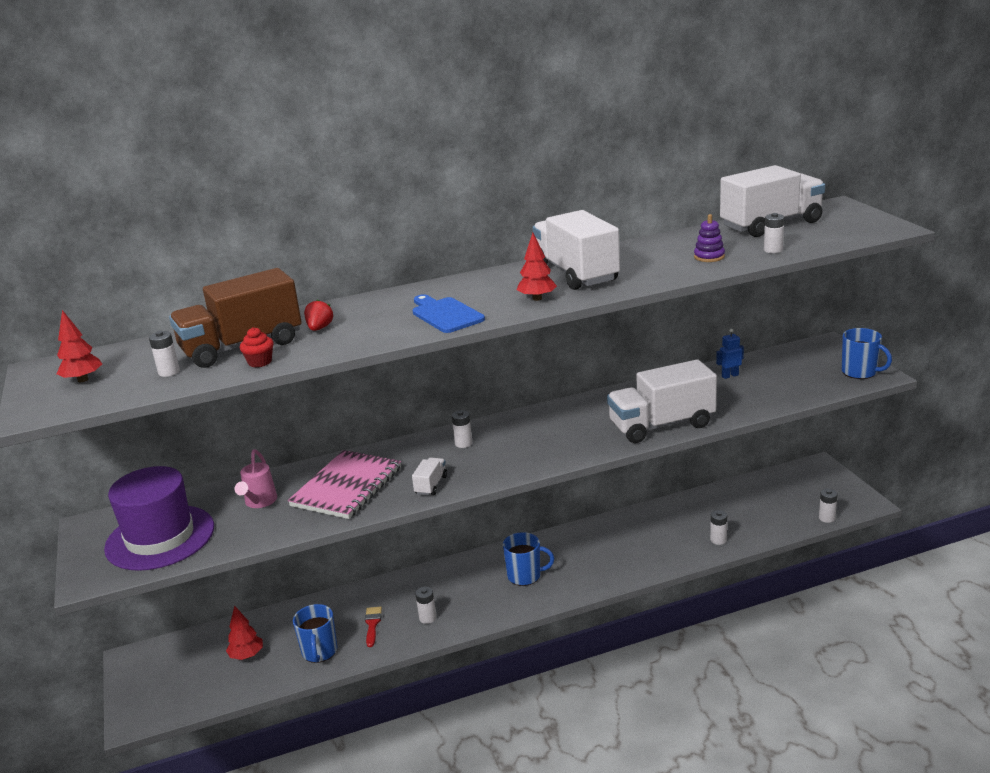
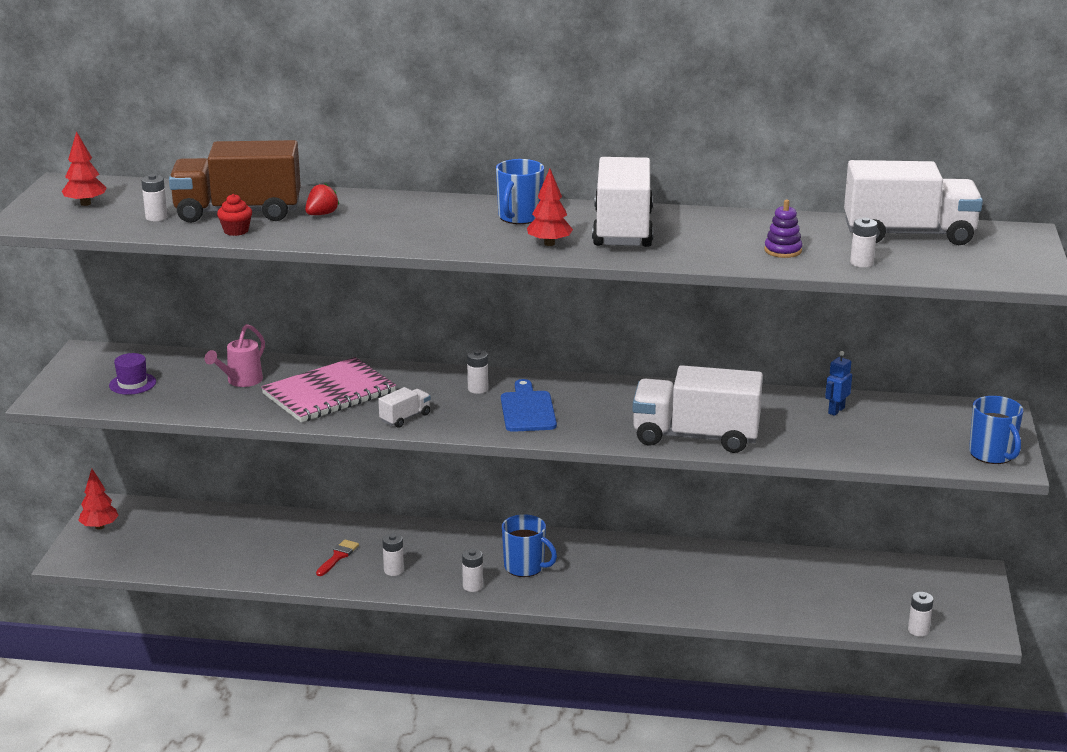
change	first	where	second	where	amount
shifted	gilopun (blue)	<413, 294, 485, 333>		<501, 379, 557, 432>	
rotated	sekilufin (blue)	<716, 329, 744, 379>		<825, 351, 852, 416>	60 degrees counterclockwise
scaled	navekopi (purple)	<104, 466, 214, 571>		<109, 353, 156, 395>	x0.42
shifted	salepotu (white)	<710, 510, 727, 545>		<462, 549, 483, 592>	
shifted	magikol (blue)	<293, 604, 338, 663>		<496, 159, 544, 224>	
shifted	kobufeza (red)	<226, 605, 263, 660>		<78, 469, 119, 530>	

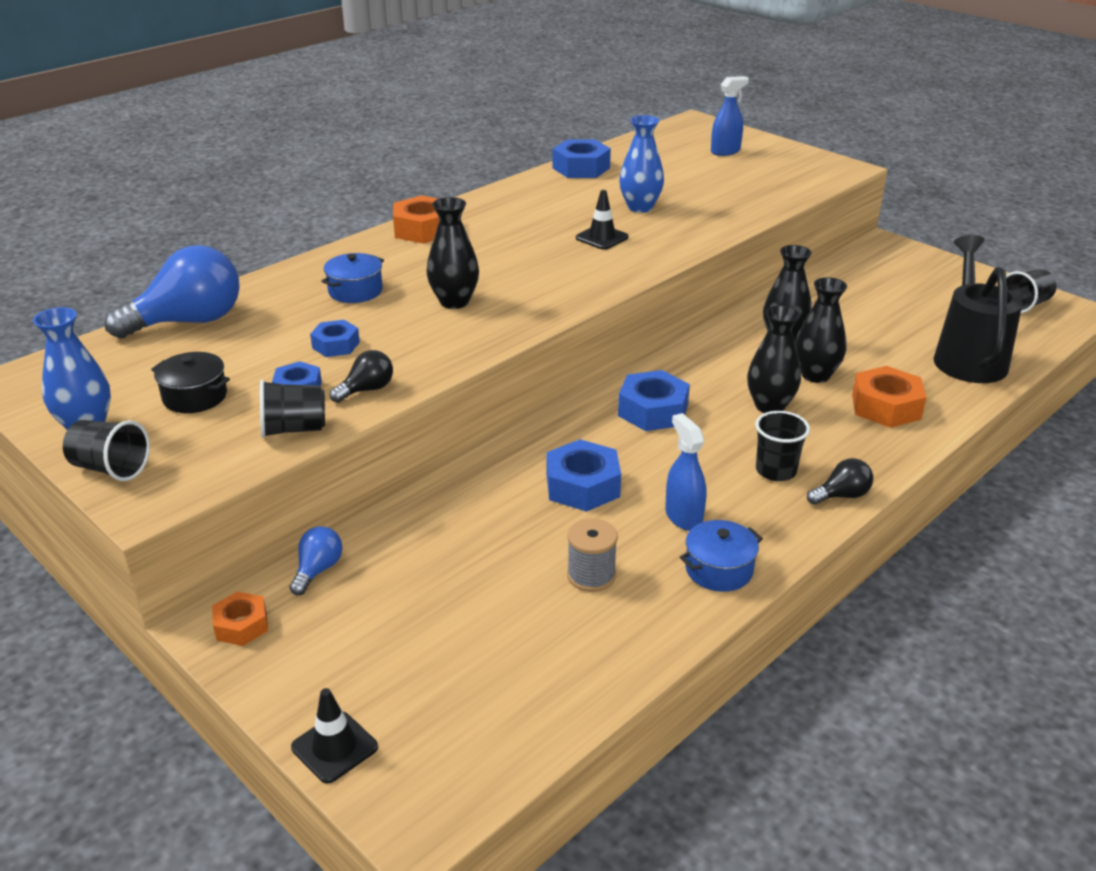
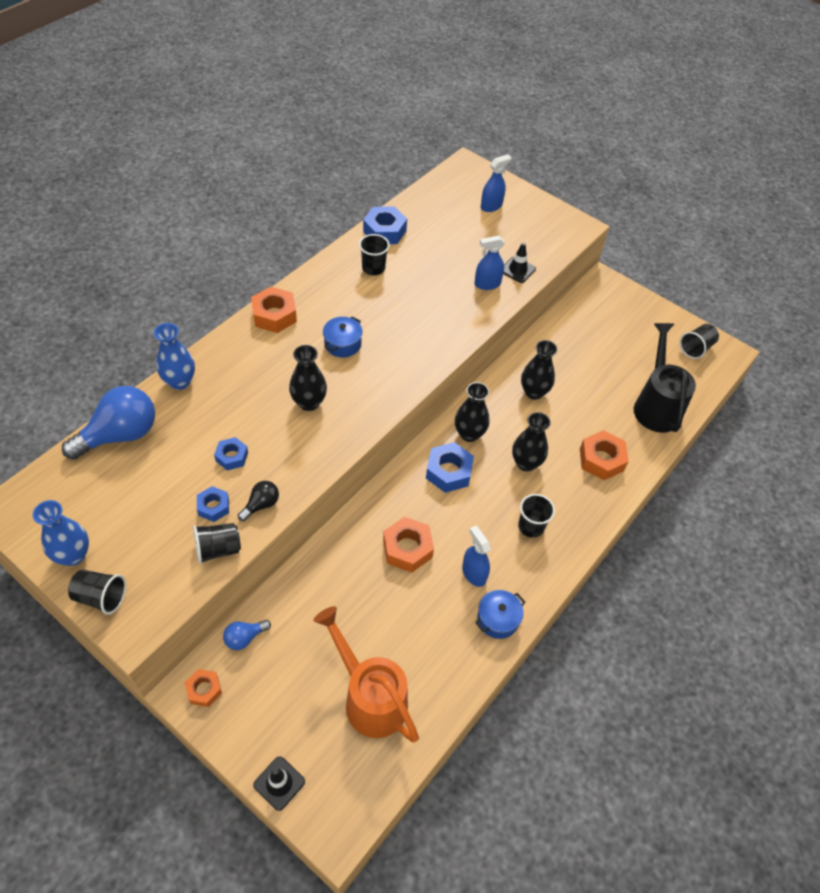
change	first	where	second	where	amount
shifted	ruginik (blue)	<619, 115, 664, 213>		<154, 323, 195, 390>	
shifted	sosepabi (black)	<576, 190, 629, 250>		<503, 243, 536, 283>	
shifted	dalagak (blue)	<322, 253, 384, 303>		<323, 317, 363, 358>	
shifted	ruginik (black)	<795, 277, 847, 383>		<455, 382, 489, 442>	
gone	dalagak (black)	<151, 352, 230, 413>			
repainted	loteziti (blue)	<547, 439, 621, 512>	loteziti (orange)	<383, 517, 434, 573>	
gone	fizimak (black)	<807, 458, 873, 505>			
gone	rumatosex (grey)	<567, 518, 618, 592>			
rotated	fizimak (blue)	<289, 526, 342, 595>		<223, 620, 271, 650>	135 degrees counterclockwise
new			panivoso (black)	<359, 234, 390, 275>	
new			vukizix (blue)	<475, 236, 505, 290>	
new			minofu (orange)	<313, 606, 419, 743>	

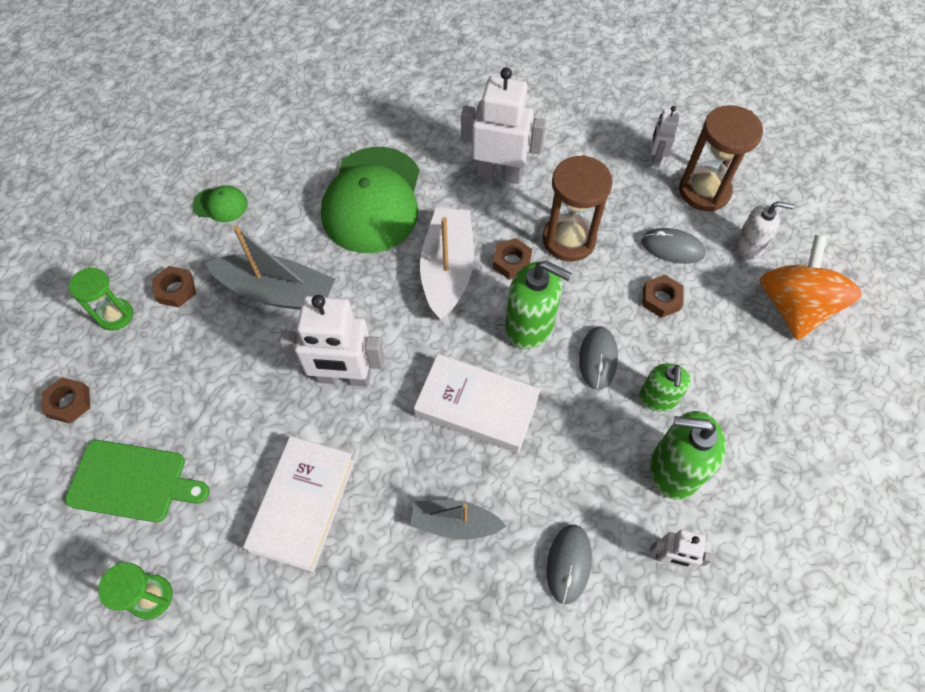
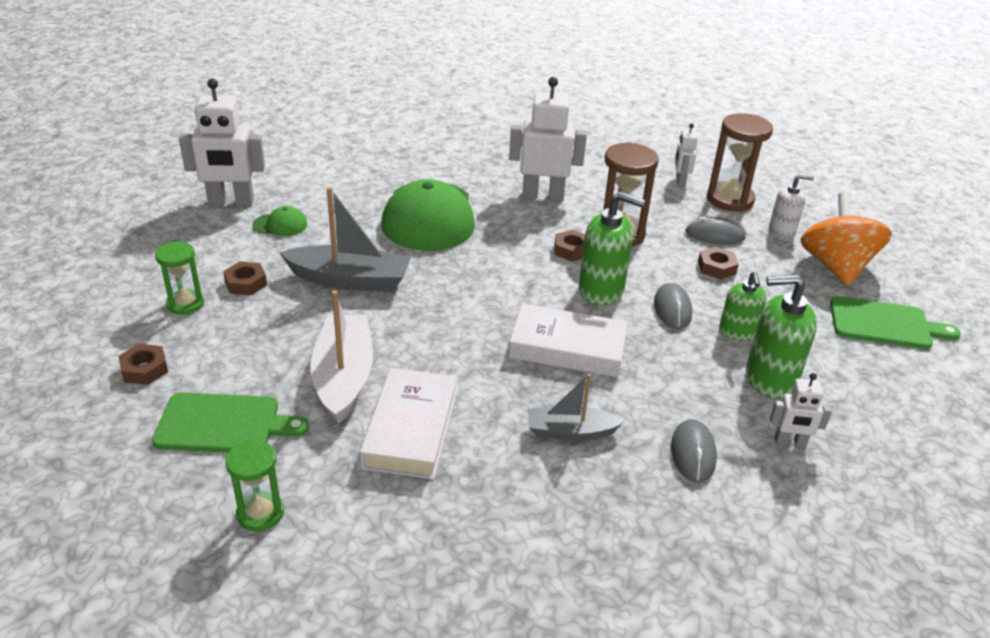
change	first	where	second	where	amount
shifted	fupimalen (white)	<420, 208, 474, 320>		<311, 290, 373, 424>	
shifted	sekilufin (white)	<279, 295, 385, 387>		<179, 78, 265, 206>	
new			gilopun (green)	<830, 296, 961, 349>	

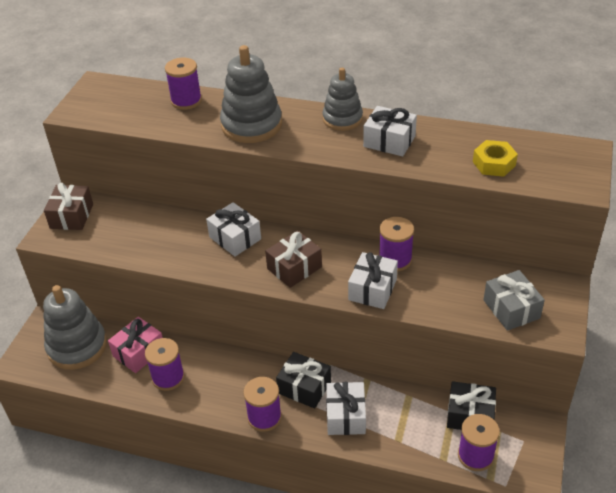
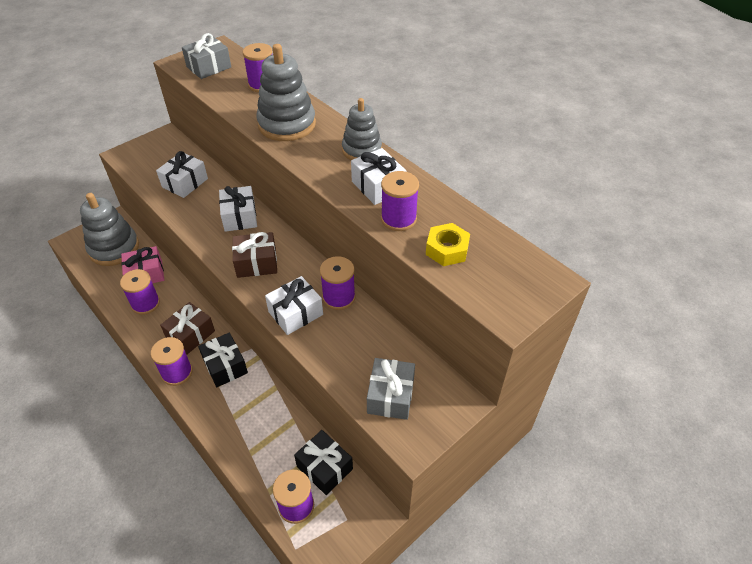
change	first	where	second	where	amount
shifted	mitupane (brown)	<44, 183, 93, 230>		<160, 302, 215, 354>	
shifted	mitupane (white)	<326, 382, 366, 435>		<156, 151, 208, 198>	
new			mitupane (grey)	<182, 33, 231, 79>	
new			rumatosex (purple)	<381, 171, 419, 231>	

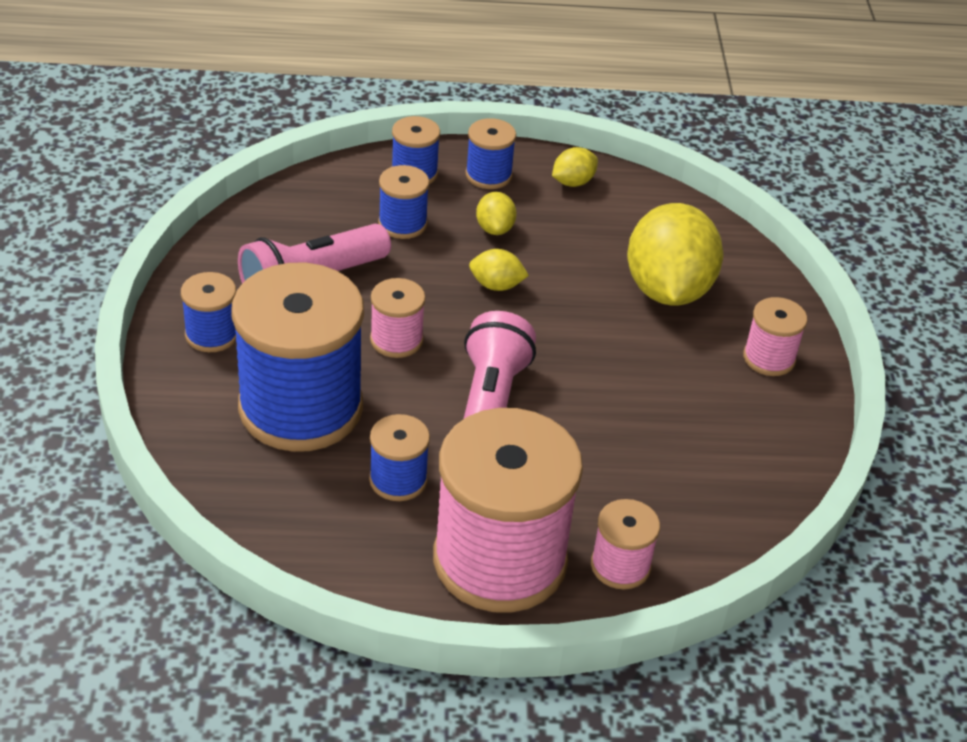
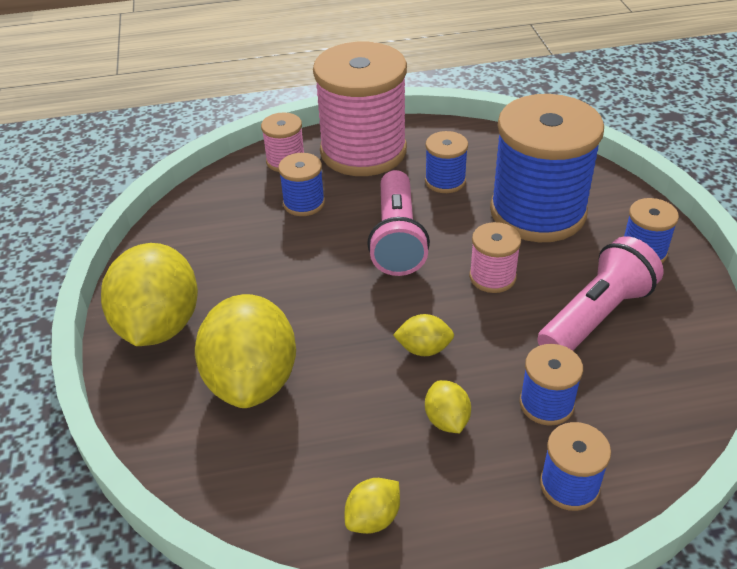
change	first	where	second	where	amount
shifted	rumatosex (blue)	<465, 118, 516, 189>		<278, 153, 325, 216>	
swapped	rumatosex (pink)	<743, 297, 808, 376>	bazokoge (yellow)	<101, 243, 198, 346>	

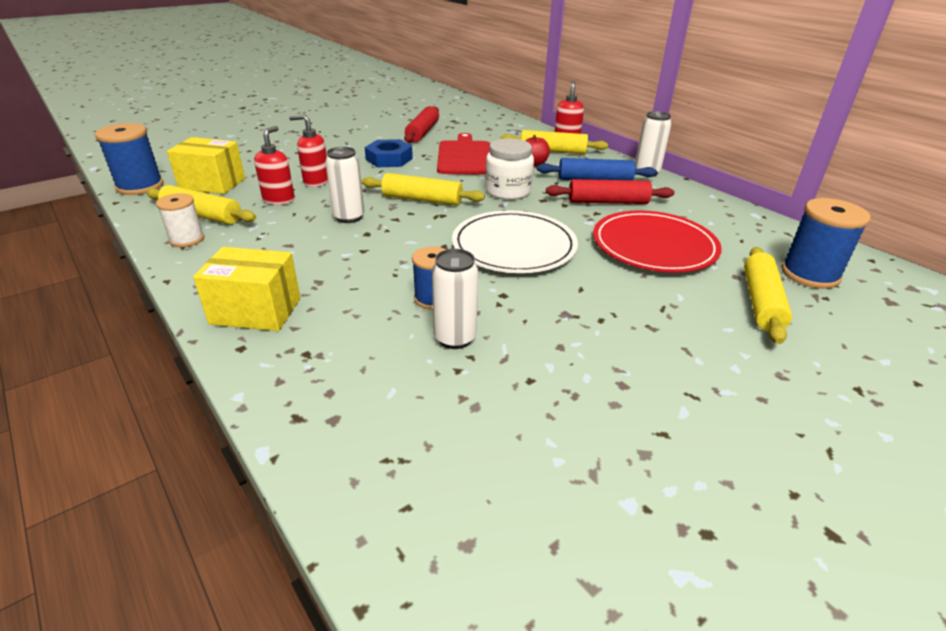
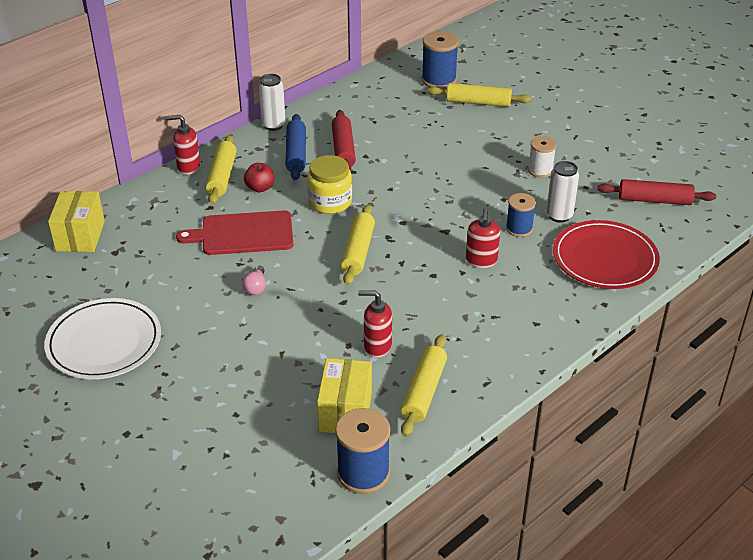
change	first	where	second	where	amount
shifted	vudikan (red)	<404, 106, 439, 143>		<597, 179, 716, 205>	
shifted	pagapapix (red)	<289, 114, 328, 187>		<466, 208, 500, 268>	
repainted	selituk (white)	<485, 138, 534, 200>	selituk (yellow)	<307, 155, 352, 214>	
swapped	loteziti (blue)	<365, 139, 413, 167>	fizimak (pink)	<242, 266, 266, 295>	
gone	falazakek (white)	<325, 147, 365, 223>			
shifted	rumatosex (white)	<156, 193, 204, 247>		<528, 136, 556, 178>	
shifted	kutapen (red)	<593, 210, 722, 273>		<553, 220, 660, 289>	
shifted	kutapen (white)	<452, 211, 578, 273>		<44, 298, 161, 379>	
shifted	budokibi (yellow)	<193, 247, 300, 331>		<48, 191, 105, 252>	

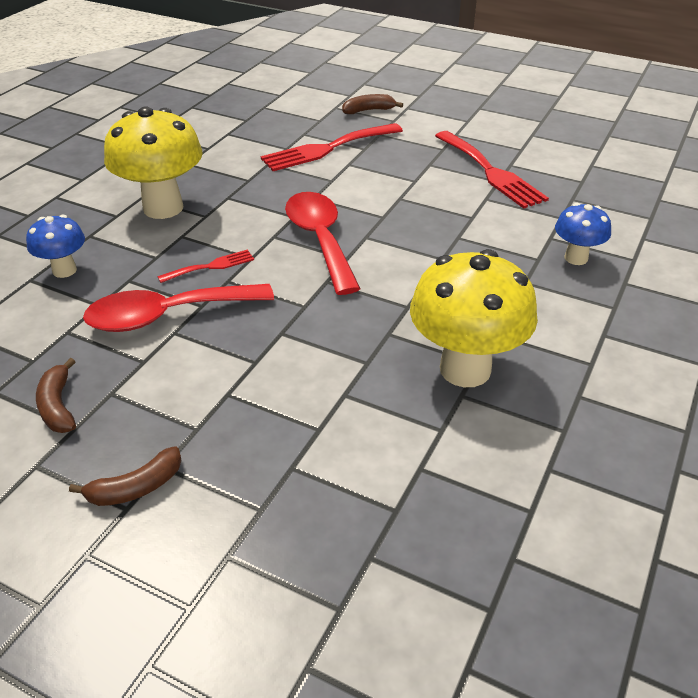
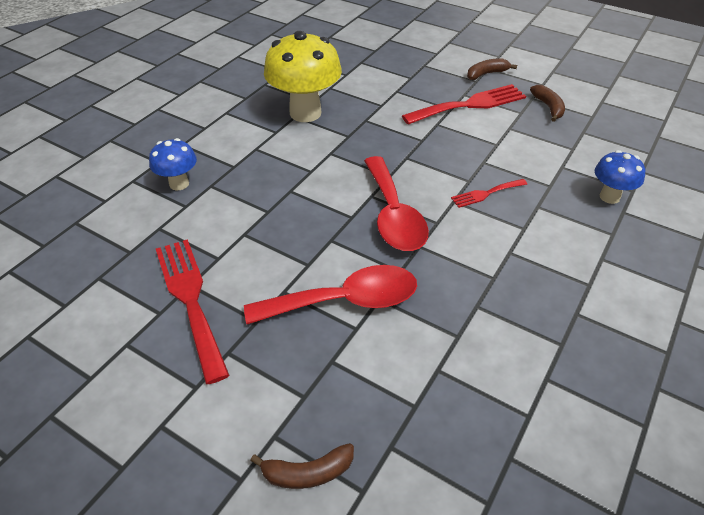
change	first	where	second	where	amount
gone	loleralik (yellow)	<104, 106, 203, 219>			
shifted	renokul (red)	<261, 123, 403, 171>		<402, 84, 526, 125>	
shifted	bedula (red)	<83, 284, 274, 332>		<244, 265, 417, 324>	

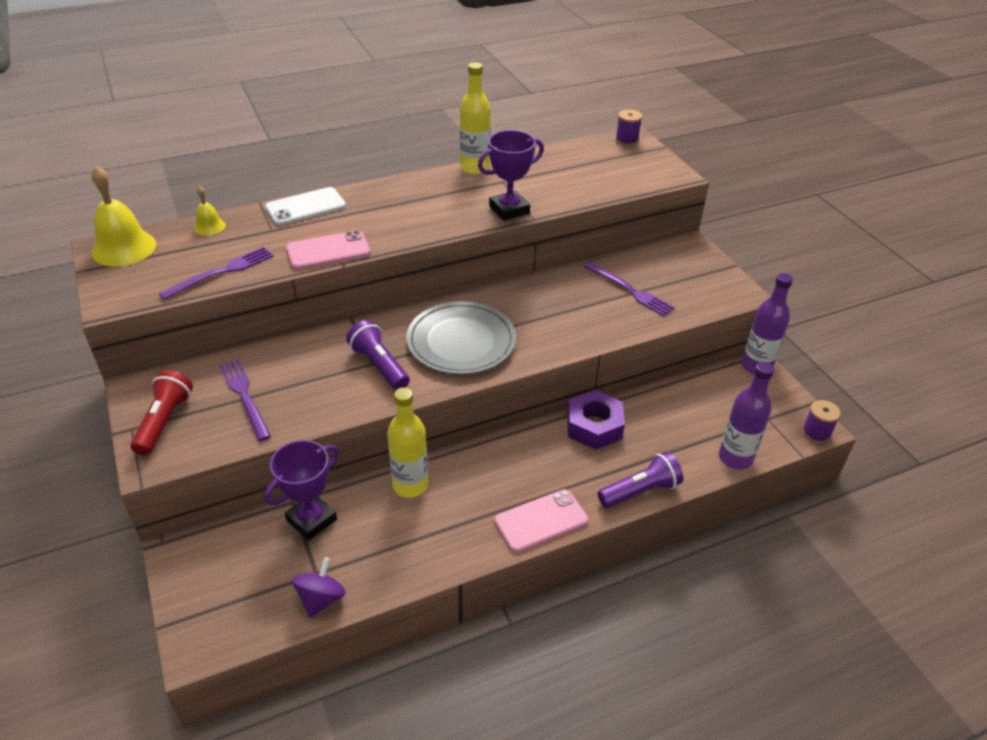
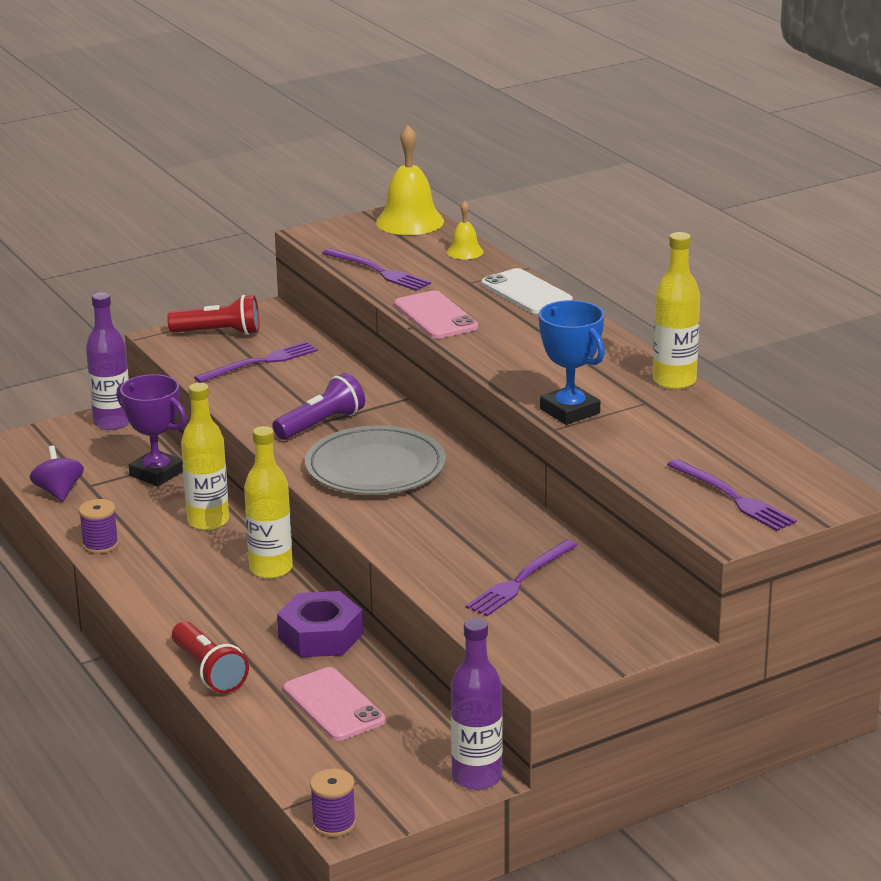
change	first	where	second	where	amount
shifted	rumatosex (purple)	<615, 110, 642, 146>		<79, 499, 119, 554>	
repainted	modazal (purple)	<478, 130, 544, 221>	modazal (blue)	<539, 300, 605, 425>	
shifted	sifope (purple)	<719, 362, 774, 470>		<86, 292, 130, 430>	
repainted	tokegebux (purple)	<598, 452, 683, 508>	tokegebux (red)	<172, 621, 249, 693>	
shifted	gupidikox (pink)	<494, 489, 588, 553>		<283, 667, 385, 741>	
rotated	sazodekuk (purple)	<292, 557, 346, 618>		<30, 446, 84, 502>	120 degrees counterclockwise
new			sifope (yellow)	<244, 426, 293, 579>	
new			renokul (purple)	<667, 459, 797, 531>	

